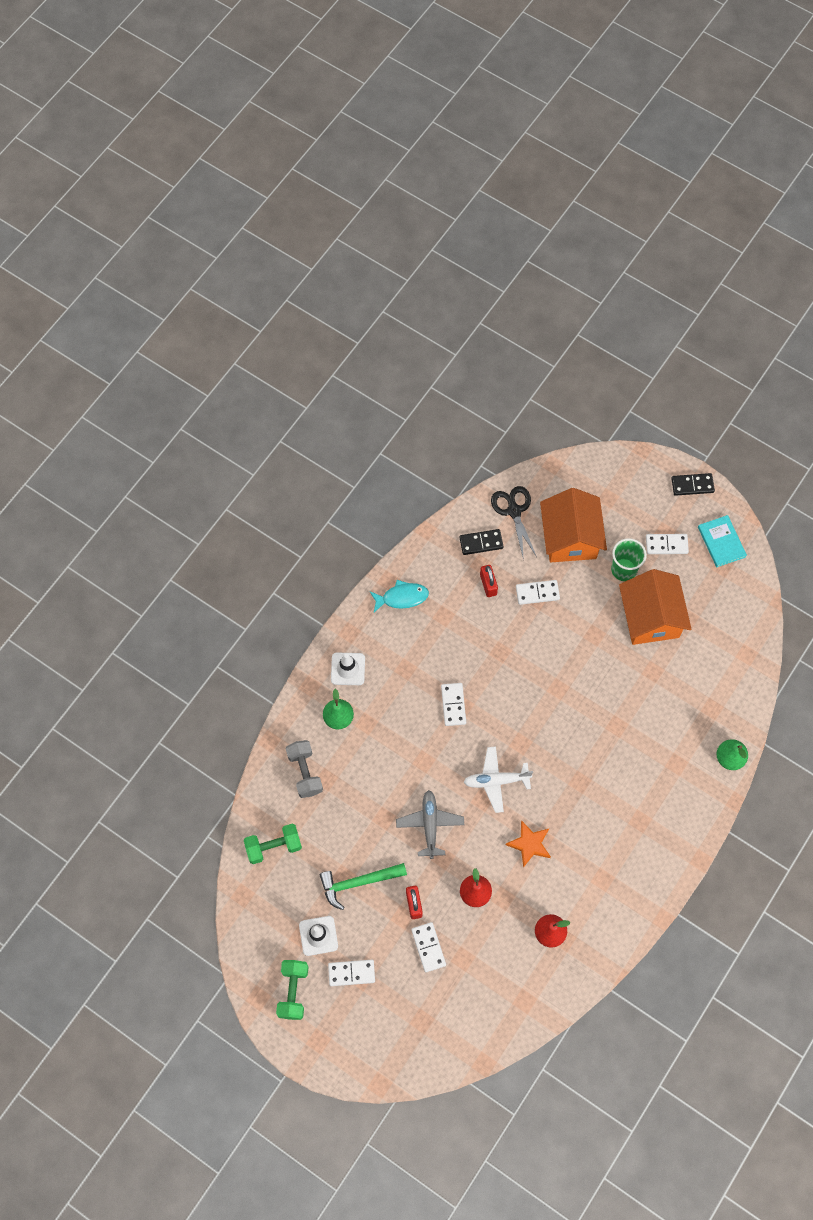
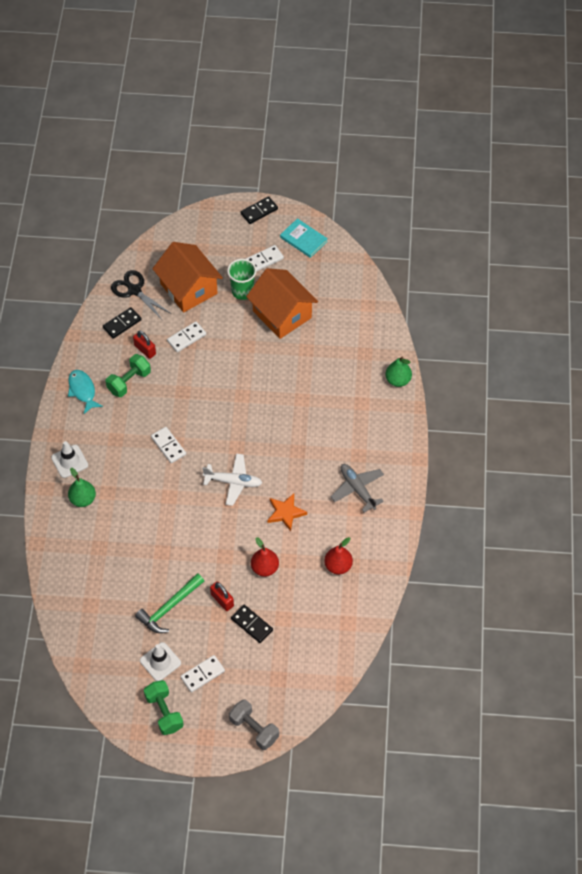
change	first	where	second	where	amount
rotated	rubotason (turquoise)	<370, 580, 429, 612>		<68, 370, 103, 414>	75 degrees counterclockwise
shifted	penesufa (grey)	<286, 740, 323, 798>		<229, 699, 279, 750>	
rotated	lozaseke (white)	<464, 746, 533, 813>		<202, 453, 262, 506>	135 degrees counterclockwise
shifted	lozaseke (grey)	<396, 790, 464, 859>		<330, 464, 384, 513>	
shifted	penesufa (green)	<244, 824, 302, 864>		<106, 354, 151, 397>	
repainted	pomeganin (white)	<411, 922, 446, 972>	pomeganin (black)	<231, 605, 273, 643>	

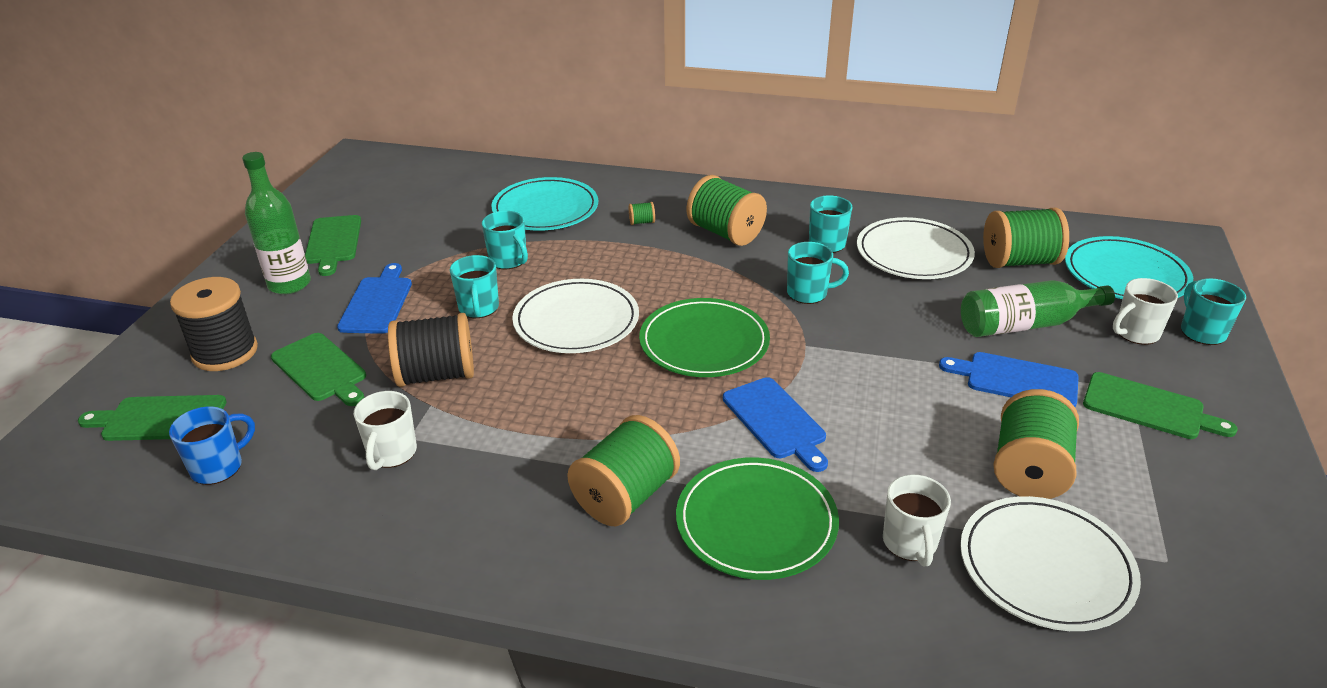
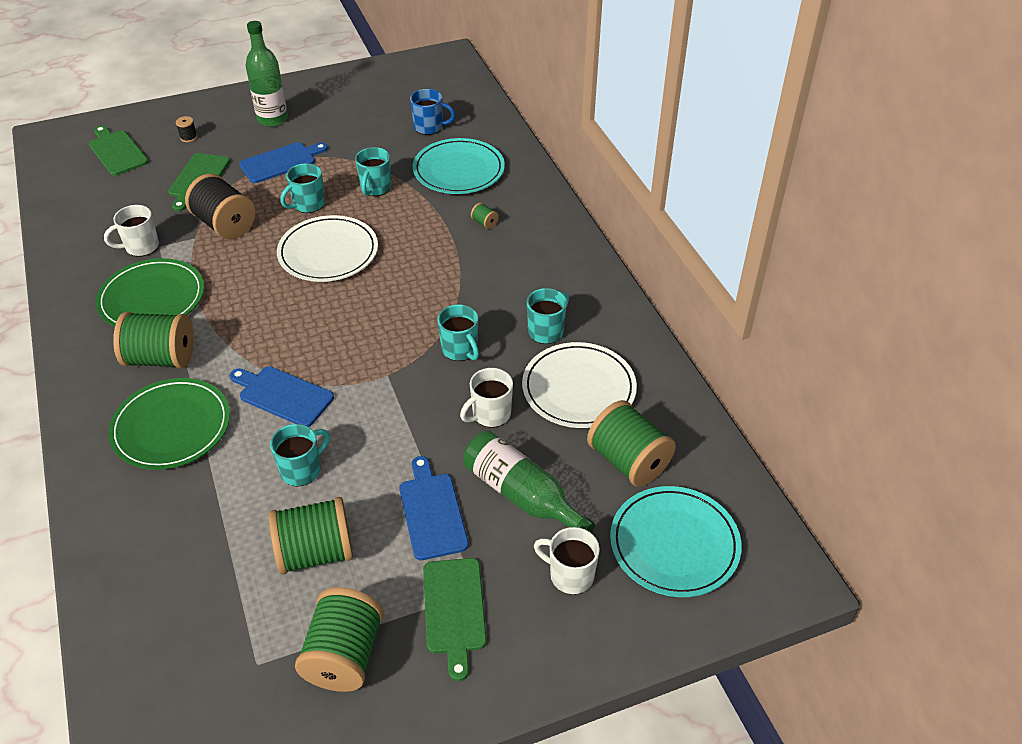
change	first	where	second	where	amount
shifted	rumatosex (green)	<687, 175, 767, 246>		<295, 587, 384, 692>	
gone	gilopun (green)	<305, 215, 361, 276>			
scaled	rumatosex (black)	<170, 277, 258, 371>		<176, 116, 197, 142>	x0.40
shifted	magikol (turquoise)	<1181, 278, 1246, 345>		<270, 424, 330, 486>	
shifted	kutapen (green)	<639, 298, 770, 377>		<96, 258, 204, 327>	
rotated	gilopun (blue)	<723, 377, 828, 472>		<230, 366, 334, 427>	90 degrees clockwise
shifted	magikol (blue)	<169, 406, 255, 485>		<410, 89, 455, 135>	
shifted	magikol (white)	<883, 475, 951, 567>		<460, 368, 513, 427>	
gone	kutapen (white)	<960, 496, 1141, 631>			

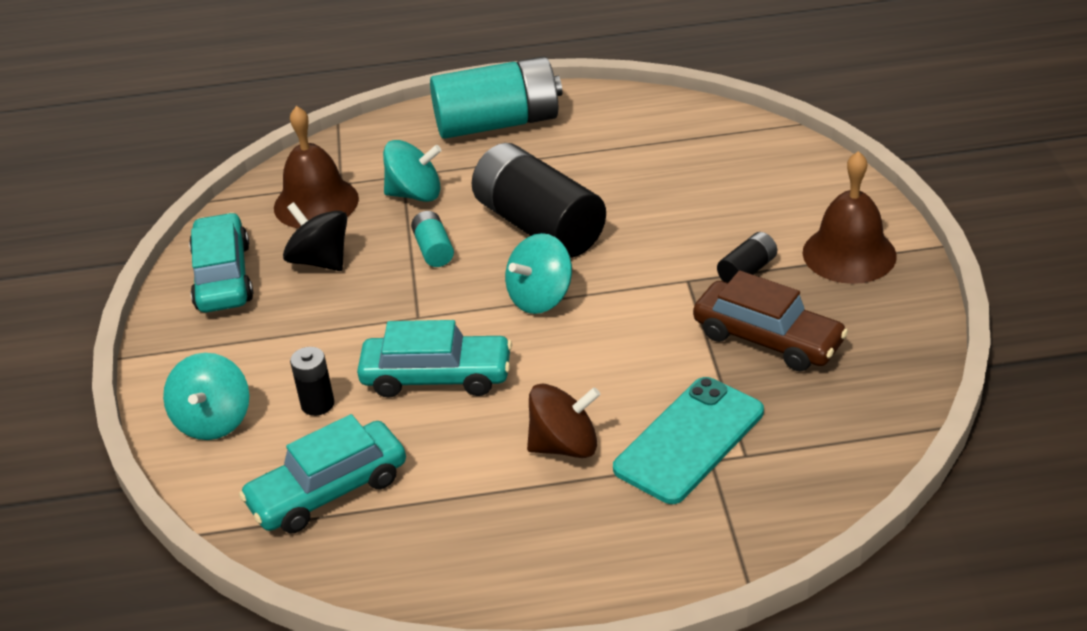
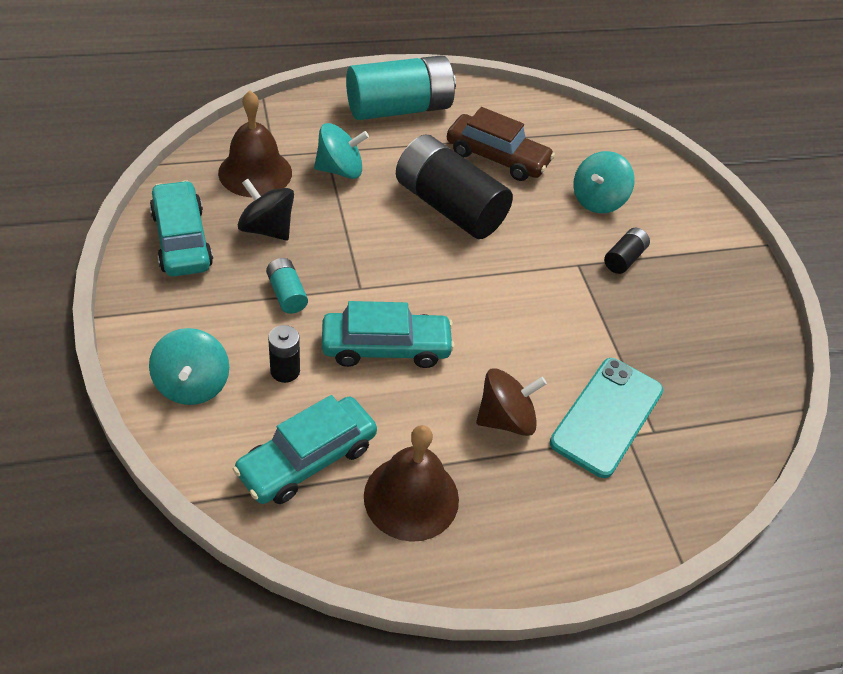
change	first	where	second	where	amount
shifted	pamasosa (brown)	<802, 151, 897, 284>		<364, 425, 459, 542>	
shifted	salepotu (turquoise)	<411, 211, 454, 267>		<266, 258, 308, 314>	
shifted	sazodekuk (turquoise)	<505, 233, 572, 314>		<573, 151, 635, 213>	
shifted	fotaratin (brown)	<693, 270, 848, 371>		<447, 107, 555, 181>	

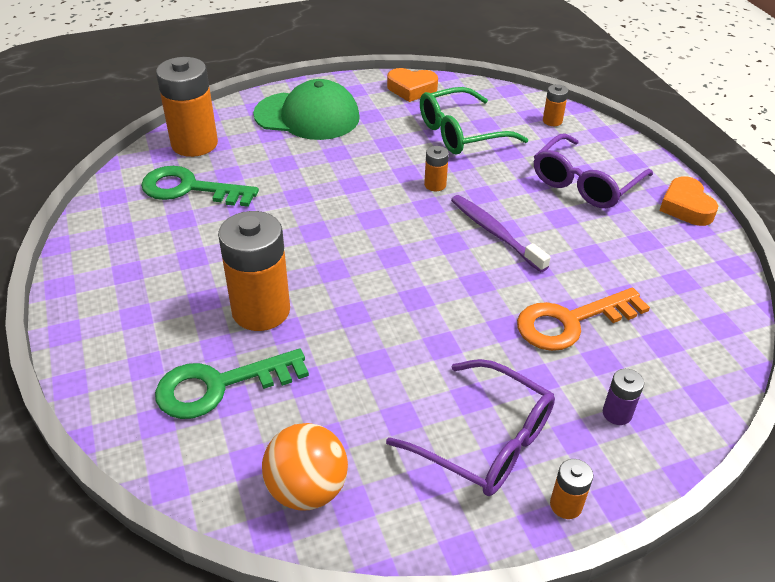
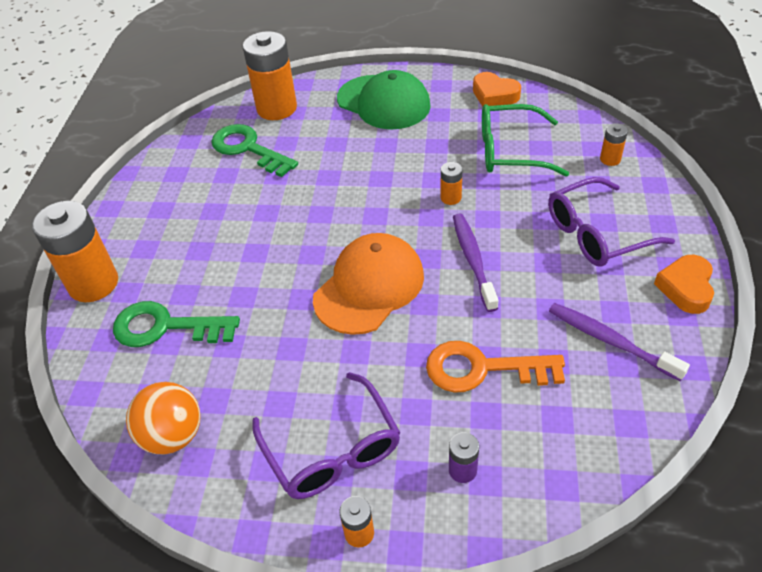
change	first	where	second	where	amount
shifted	salepotu (orange)	<218, 211, 290, 331>		<32, 201, 118, 302>	
new			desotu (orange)	<313, 233, 424, 335>	
new			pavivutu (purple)	<549, 303, 690, 381>	

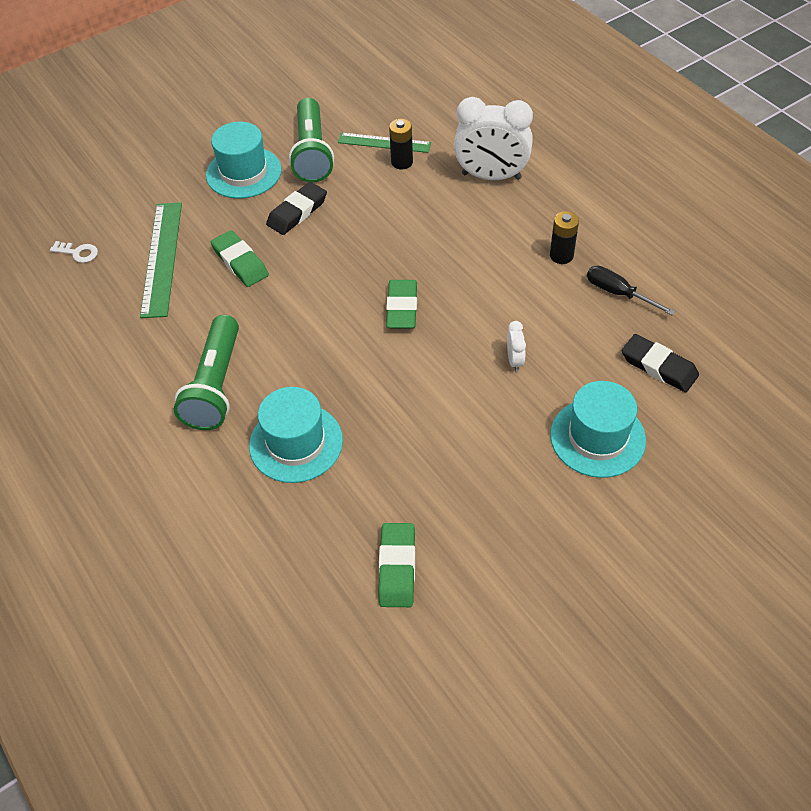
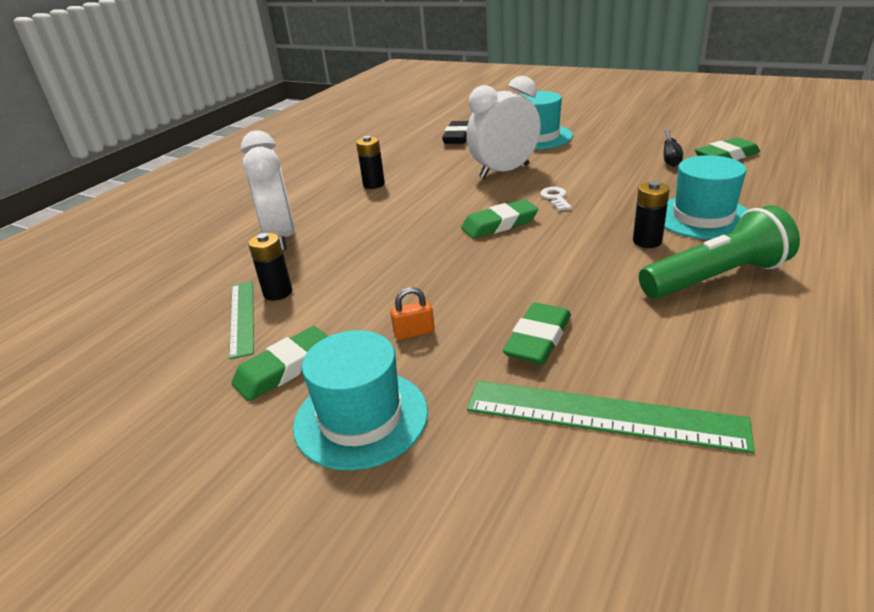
change	first	where	second	where	amount
swapped	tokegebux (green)	<289, 98, 334, 183>	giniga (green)	<231, 326, 329, 401>	
swapped	giniga (black)	<266, 182, 327, 235>	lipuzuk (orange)	<390, 287, 435, 340>	
rotated	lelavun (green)	<140, 202, 182, 318>		<467, 381, 755, 454>	45 degrees clockwise
shifted	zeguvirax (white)	<50, 241, 98, 263>		<540, 187, 572, 211>	
shifted	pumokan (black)	<587, 266, 675, 315>		<663, 130, 683, 167>	
scaled	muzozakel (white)	<507, 321, 526, 372>		<466, 76, 541, 178>	x2.32
new			salepotu (black)	<633, 181, 670, 248>	

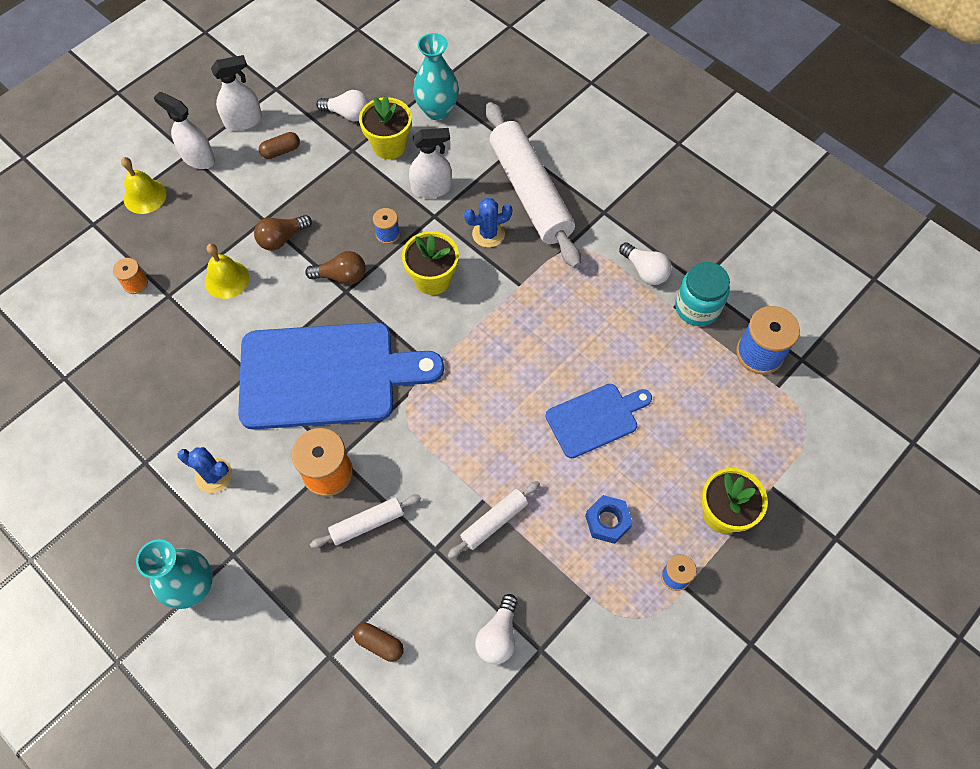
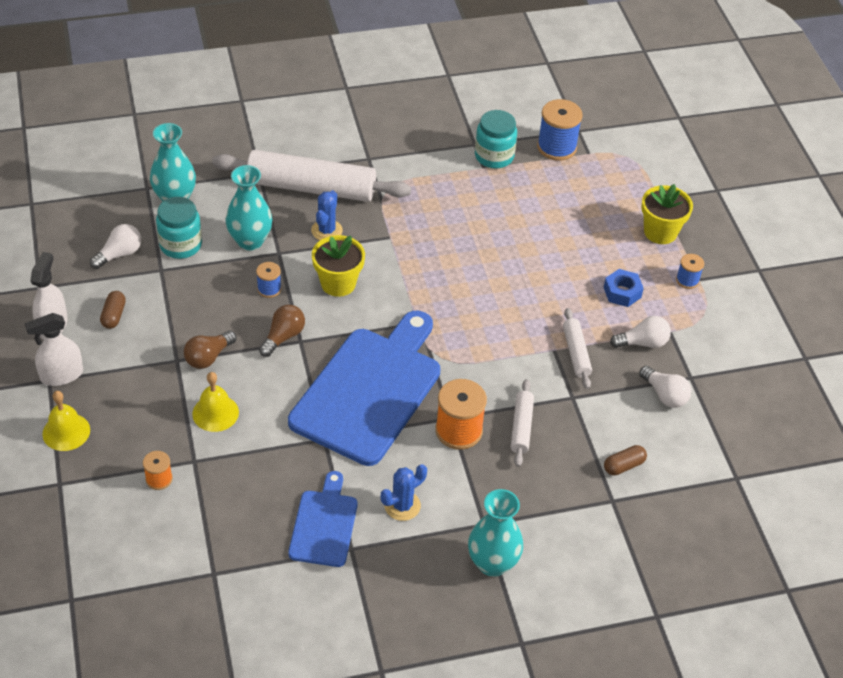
change	first	where	second	where	amount
swapped	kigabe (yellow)	<359, 96, 412, 159>	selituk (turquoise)	<156, 197, 202, 259>	
swapped	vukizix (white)	<409, 128, 452, 198>	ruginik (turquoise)	<225, 165, 272, 250>	
rotated	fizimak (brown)	<254, 215, 312, 250>		<184, 331, 236, 369>	45 degrees clockwise
shifted	fizimak (white)	<619, 242, 672, 285>		<610, 316, 671, 348>	
shifted	gilopun (blue)	<545, 384, 652, 458>		<288, 471, 358, 567>	

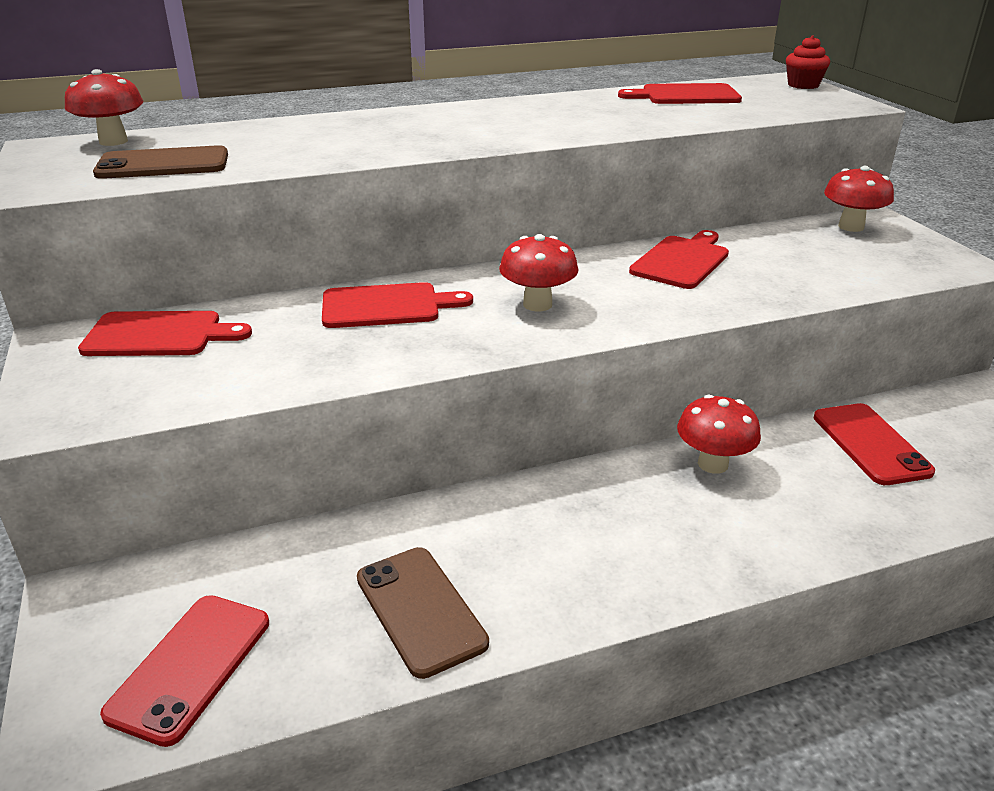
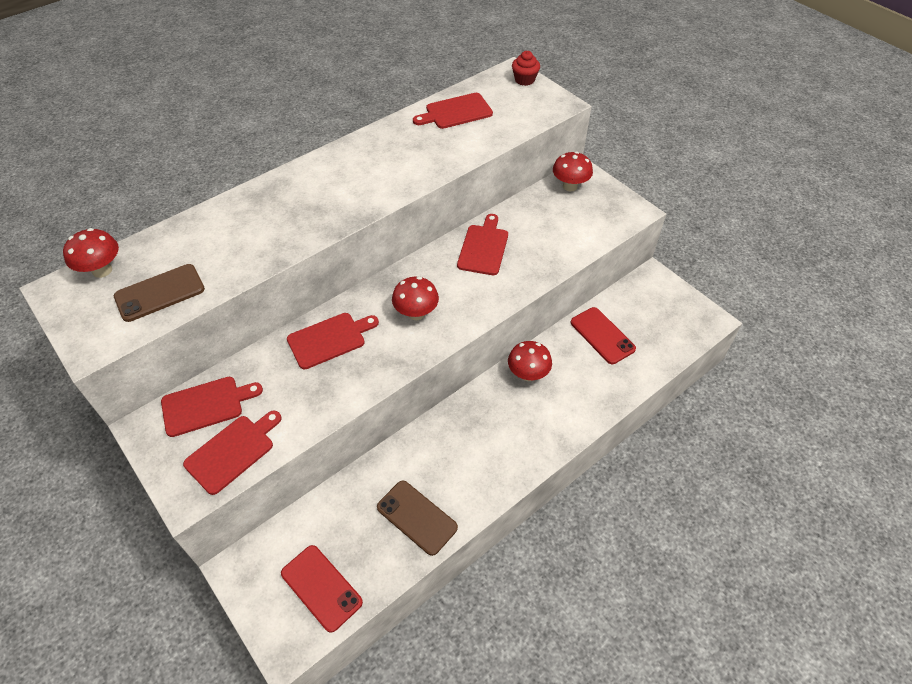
change	first	where	second	where	amount
rotated	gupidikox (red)	<100, 595, 269, 747>		<281, 545, 363, 633>	45 degrees counterclockwise
new			gilopun (red)	<183, 410, 282, 495>	

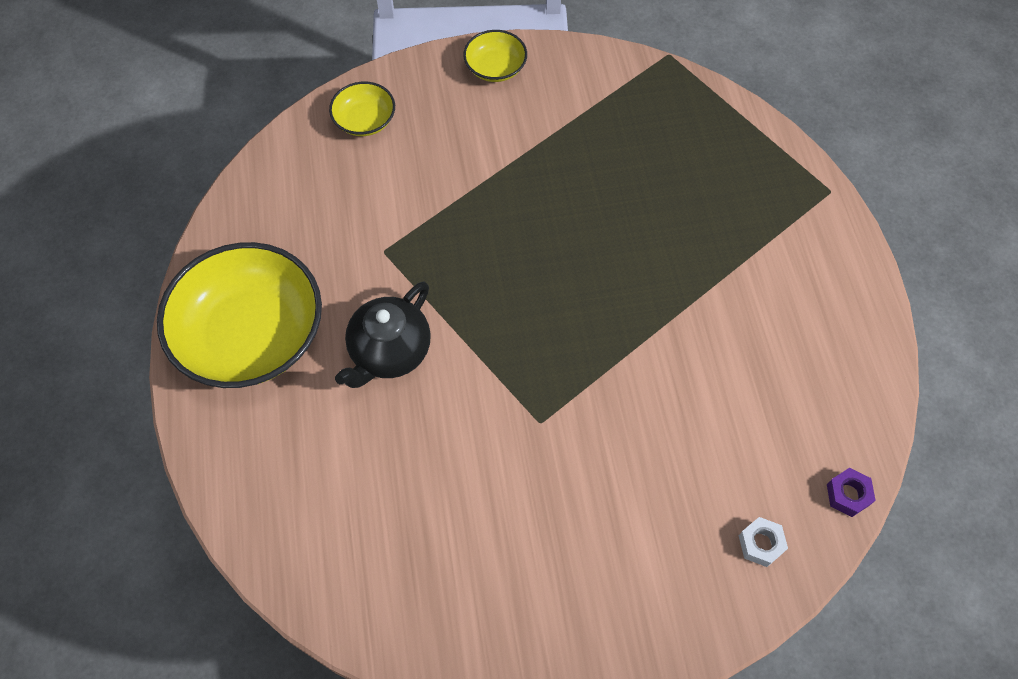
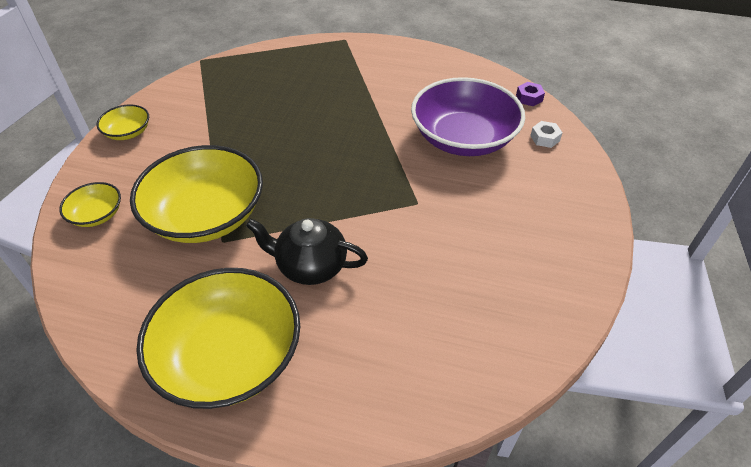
change	first	where	second	where	amount
rotated	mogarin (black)	<335, 281, 431, 388>		<246, 218, 368, 285>	135 degrees clockwise
new			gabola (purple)	<411, 77, 525, 156>	
new			gabola (yellow)	<130, 145, 263, 243>	

